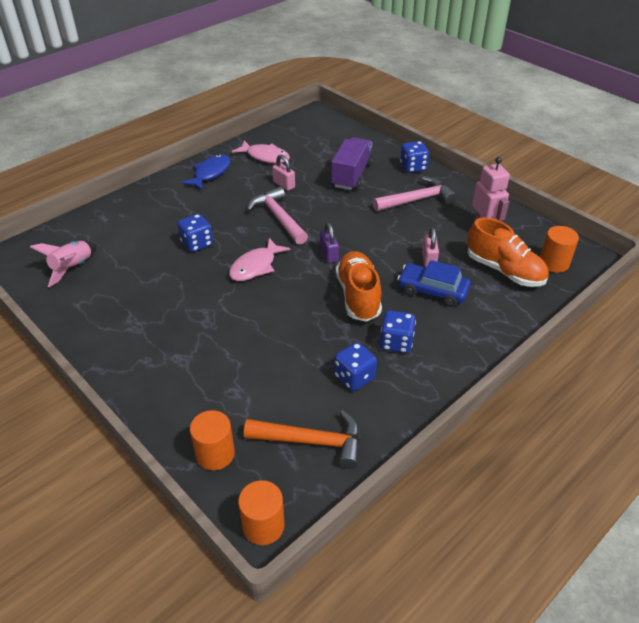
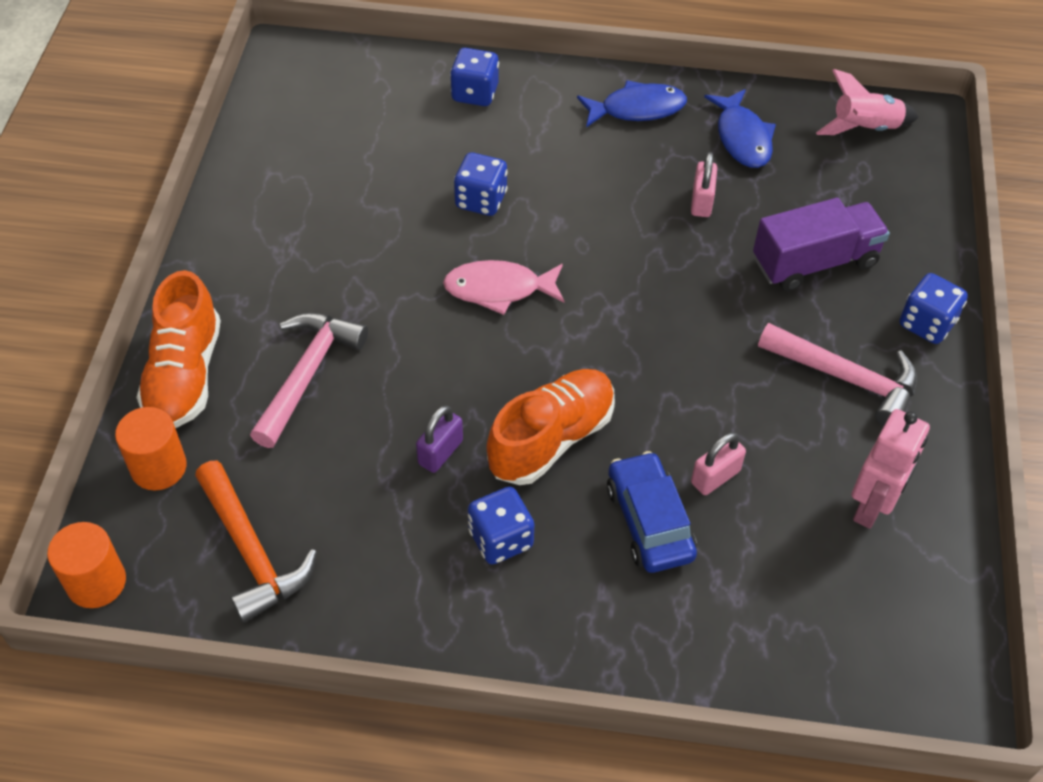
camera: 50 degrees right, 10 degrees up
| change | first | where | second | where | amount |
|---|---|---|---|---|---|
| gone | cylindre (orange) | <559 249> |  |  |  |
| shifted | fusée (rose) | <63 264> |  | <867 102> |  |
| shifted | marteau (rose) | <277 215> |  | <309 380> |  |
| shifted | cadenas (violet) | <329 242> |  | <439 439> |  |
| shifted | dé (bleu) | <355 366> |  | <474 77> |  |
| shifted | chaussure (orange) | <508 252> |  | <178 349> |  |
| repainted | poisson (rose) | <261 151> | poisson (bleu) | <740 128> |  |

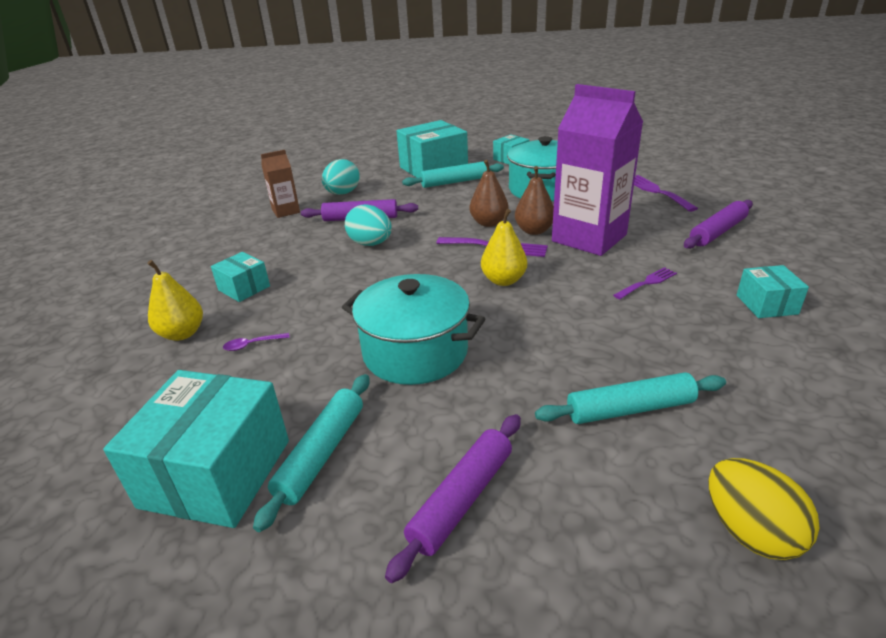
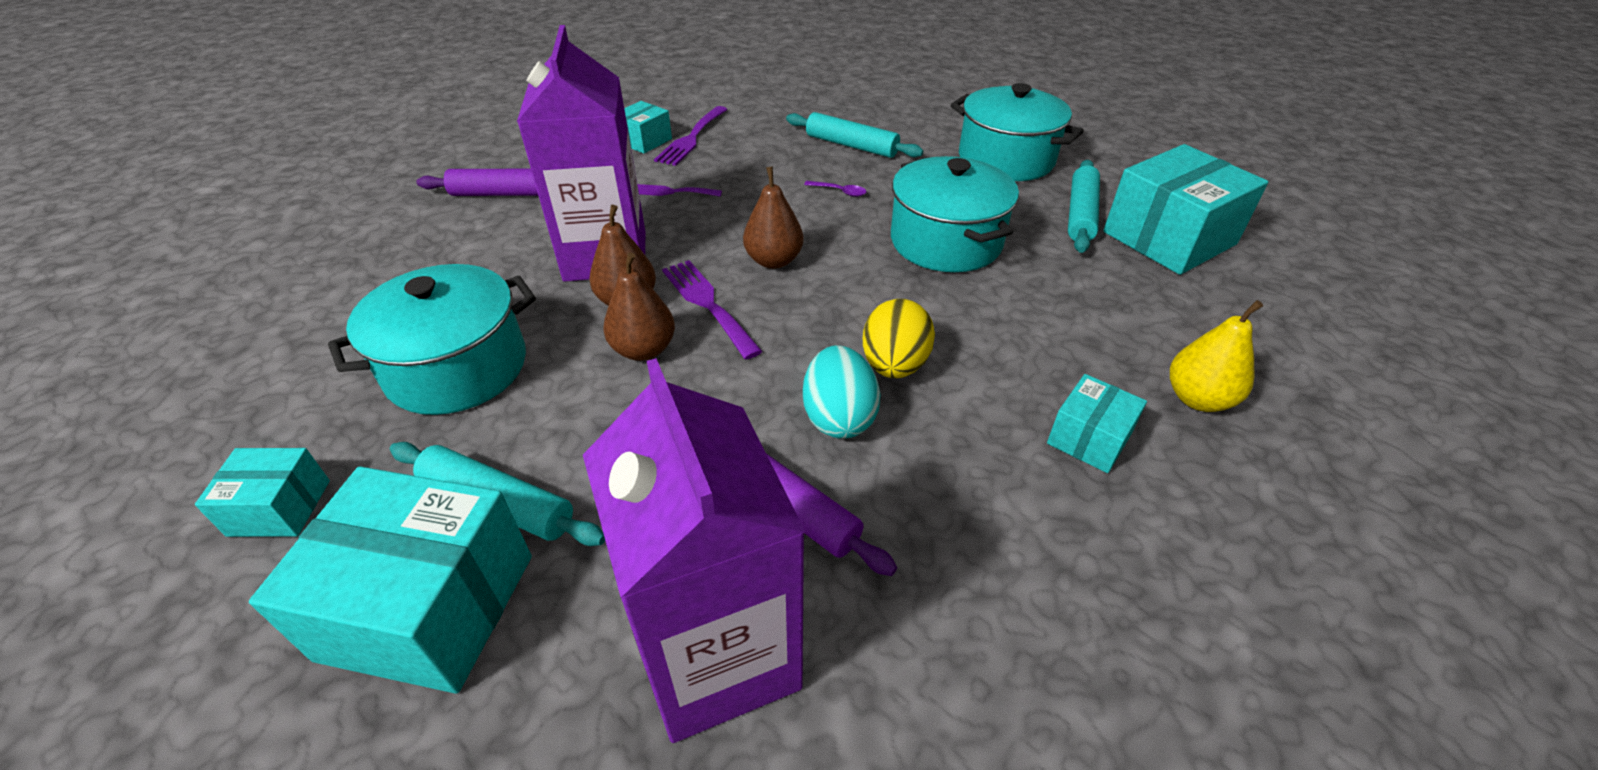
camera: 140 degrees left, 10 degrees up
| change | first | where | second | where | amount |
|---|---|---|---|---|---|
| gone | brique de lait (marron) | <280 184> |  |  |  |
| shifted | cuillère (violet) | <256 342> |  | <835 189> |  |
| shifted | fourchette (violet) | <666 193> |  | <691 136> |  |
| shifted | œuf (jaune) | <763 509> |  | <899 338> |  |
| swapped | œuf (turquoise) | <341 177> | brique de lait (violet) | <694 550> |  |
| swapped | rouleau à pâtisserie (violet) | <453 498> | marmite (turquoise) | <1017 132> |  |
| repainted | poire (jaune) | <504 247> | poire (marron) | <773 218> |  |
| rotated | boîte (turquoise) | <240 277> |  | <1097 423> | 45 degrees clockwise |
| rotated | rouleau à pâtisserie (turquoise) | <311 453> |  | <1084 206> | 45 degrees counterclockwise |

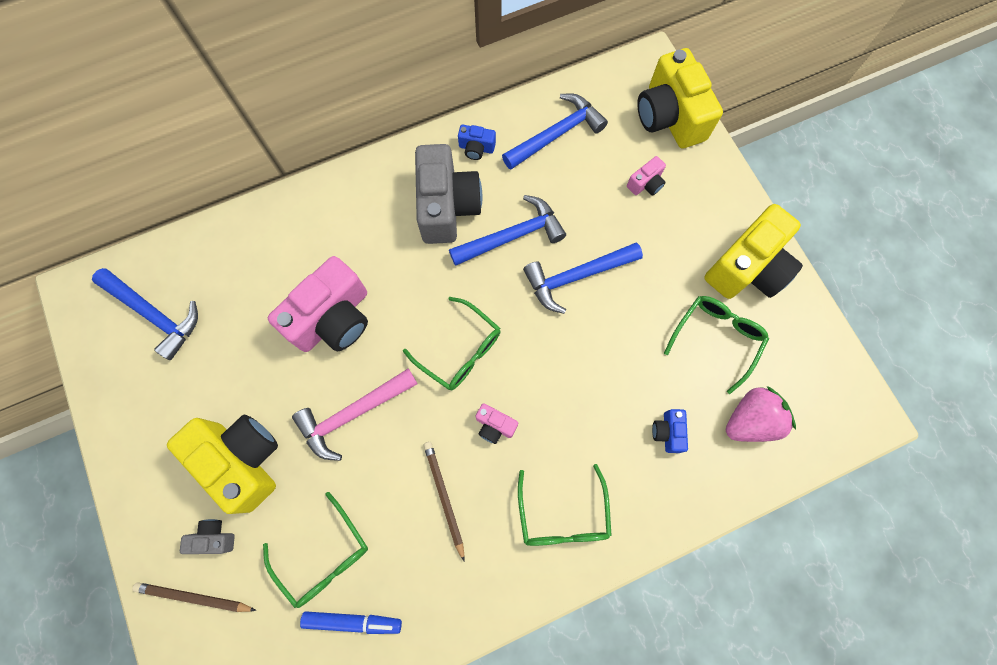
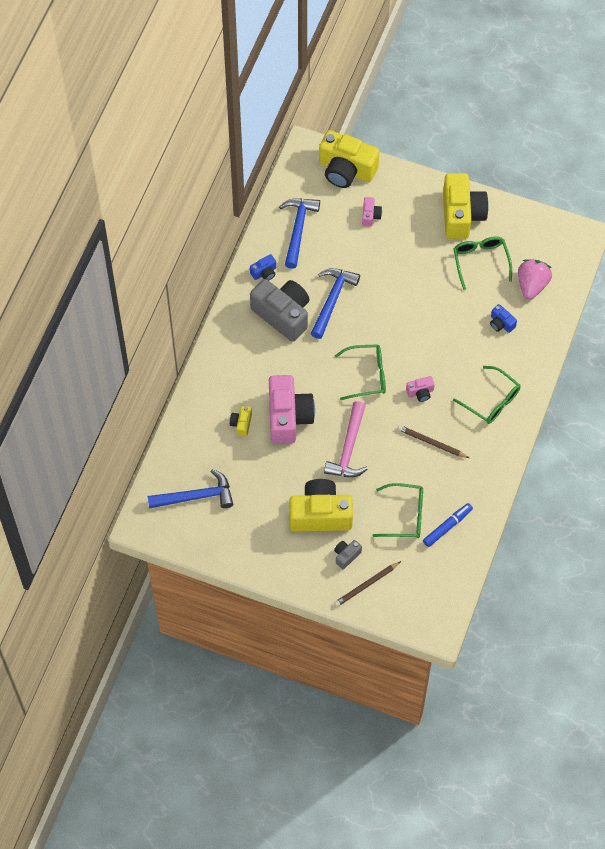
camera: 45 degrees left, 10 degrees down
| change | first | where | second | where | amount |
|---|---|---|---|---|---|
| gone | marteau (bleu) | <583 278> |  |  |  |
| new |  |  | appareil photo (jaune) | <241 421> |  |

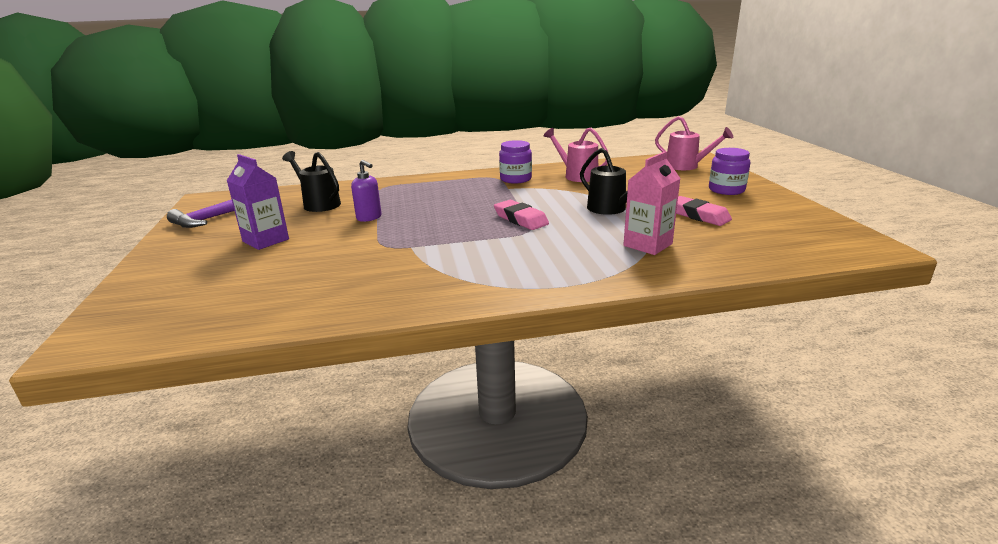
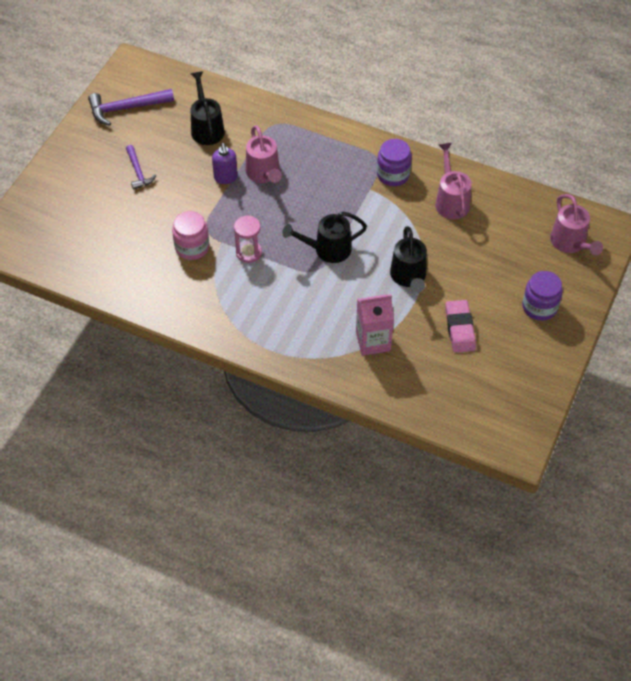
camera: 35 degrees right, 30 degrees up
| change | first | where | second | where | amount |
|---|---|---|---|---|---|
| new |  |  | bocal (rose) | <190 235> |  |
| new |  |  | sablier (rose) | <248 239> |  |
| new |  |  | arrosoir (rose) | <264 154> |  |
| swapped | brique de lait (violet) | <258 202> | marteau (violet) | <141 167> |  |
| swapped | gomme (rose) | <521 215> | arrosoir (noir) | <324 237> |  |

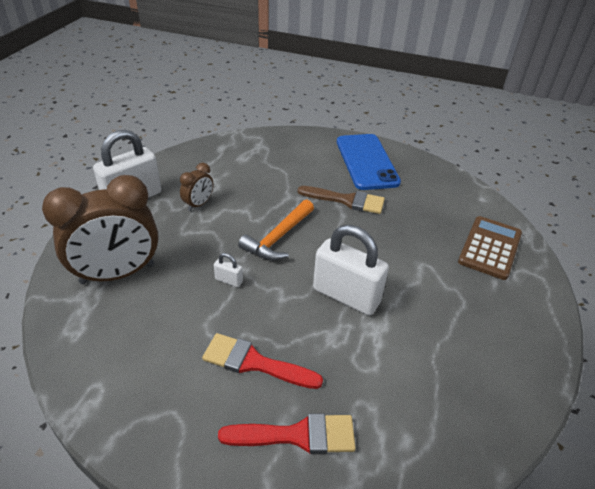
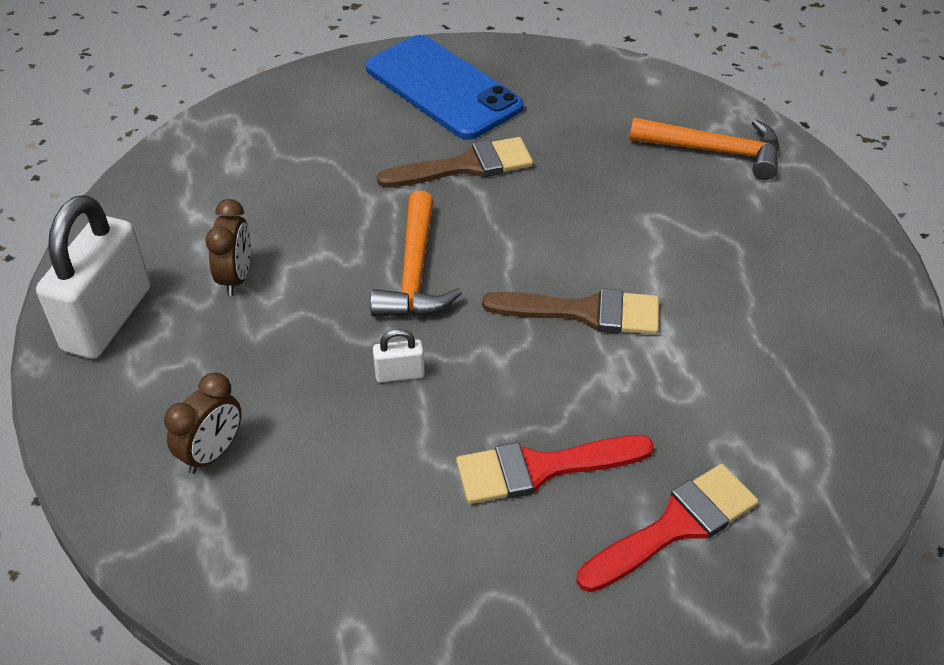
camera: 30 degrees left, 5 degrees up
| change | first | where | second | where | amount |
|---|---|---|---|---|---|
| swapped | cadenas (blanc) | <351 270> | pinceau (marron) | <570 311> |  |
| swapped | calculatrice (marron) | <490 248> | marteau (orange) | <704 149> |  |
| scaled | réveil (marron) | <100 229> |  | <203 423> | x0.46 |

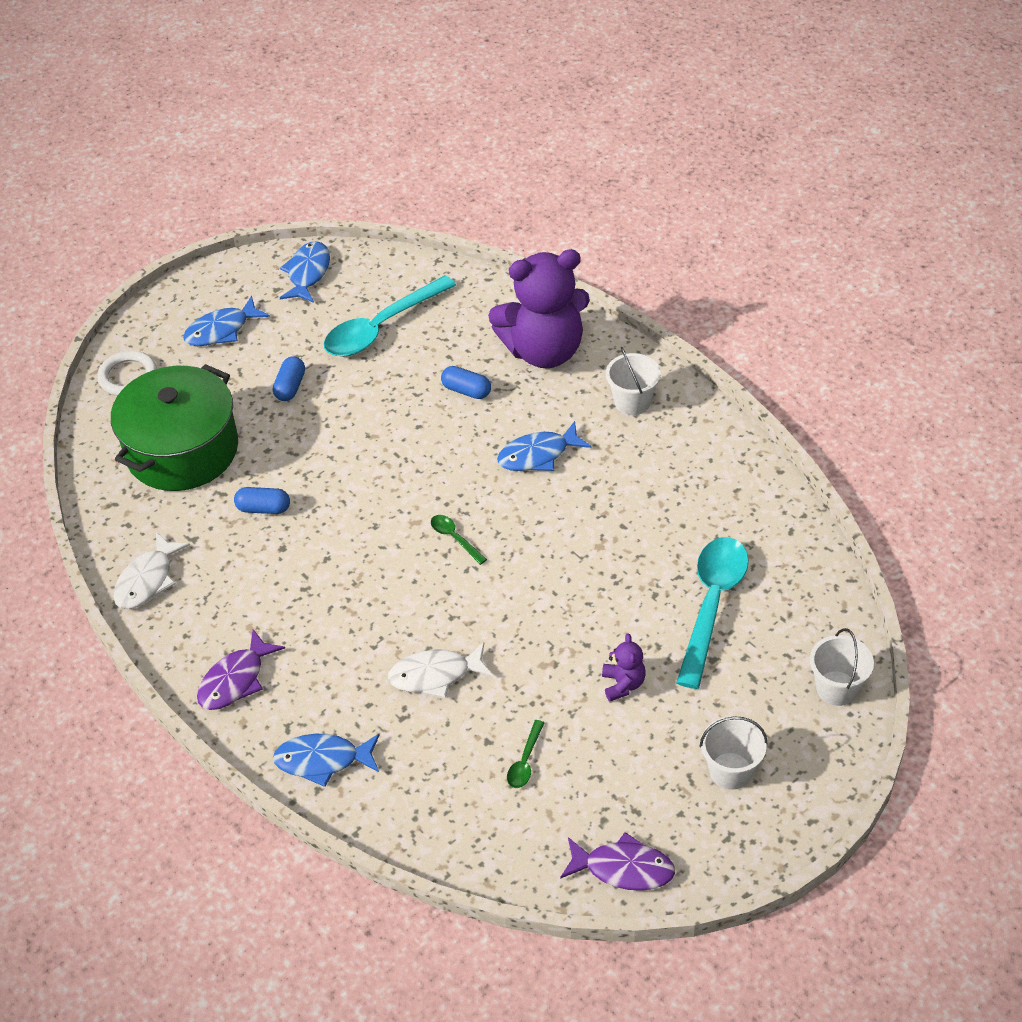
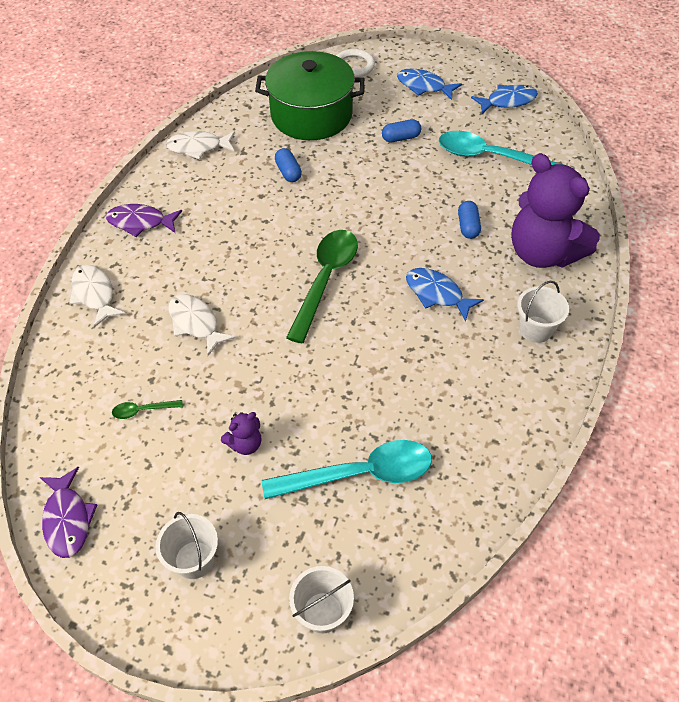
camera: 60 degrees right, 5 degrees up
| change | first | where | second | where | amount |
|---|---|---|---|---|---|
| repainted | poisson (bleu) | <326 760> | poisson (blanc) | <97 296> |  |
| scaled | cuillère (vert) | <459 540> |  | <322 286> | x2.31 |

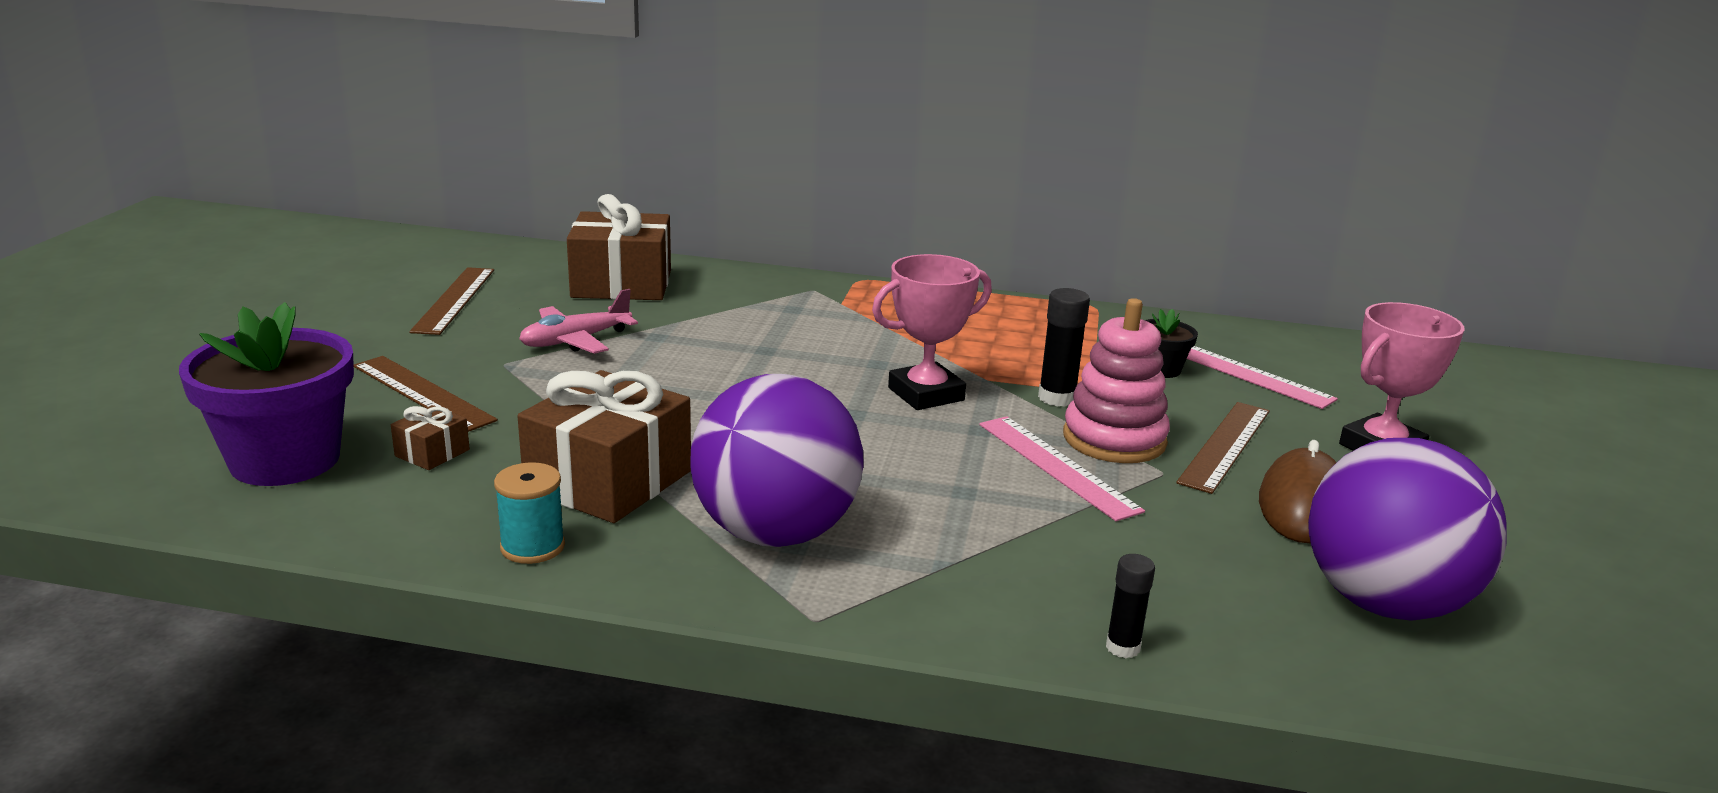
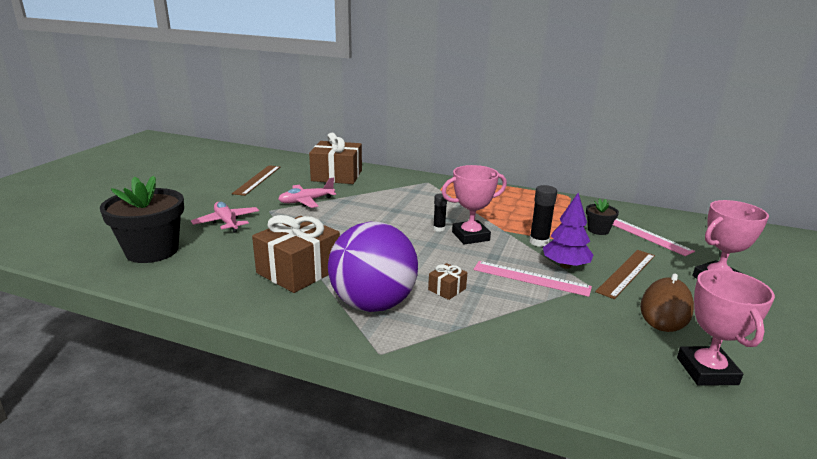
camera: 10 degrees right, 0 degrees up
| change | first | where | second | where | amount |
|---|---|---|---|---|---|
| gone | bobine (turquoise) | <529 513> |  |  |  |
| shifted | cadeau (marron) | <430 437> |  | <447 281> |  |
| shifted | bâton de colle (noir) | <1130 606> |  | <440 213> |  |
| swapped | règle (marron) | <426 394> | avion (rose) | <225 217> |  |
| swapped | jouet à empiler (rose) | <1116 380> | arbre (violet) | <568 231> |  |
| swapped | balle (violet) | <1407 529> | trophée (rose) | <726 327> |  |
| repainted | pot de fleurs (violet) | <266 394> | pot de fleurs (noir) | <142 219> |  |
| rotated | règle (rose) | <1062 468> |  | <532 279> | 45 degrees counterclockwise |

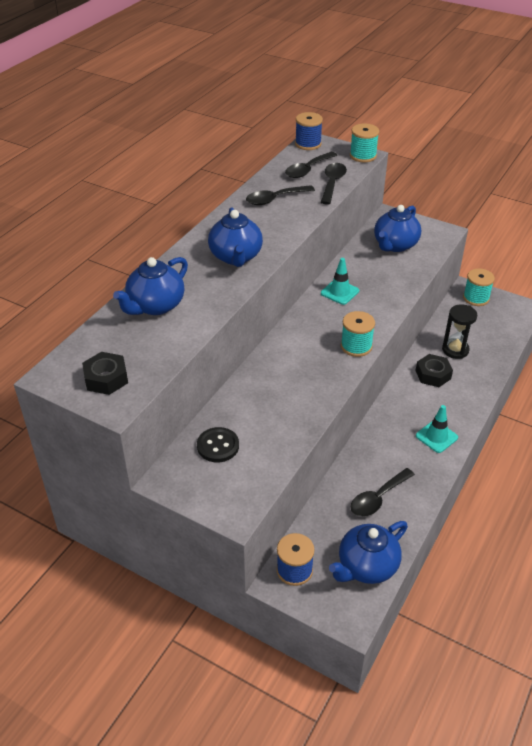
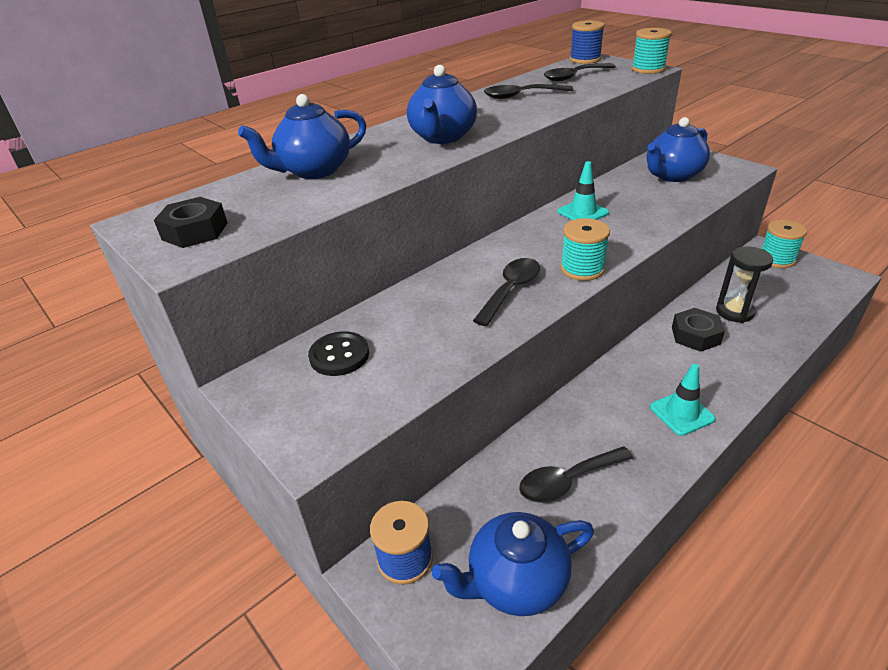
camera: 20 degrees right, 5 degrees down
| change | first | where | second | where | amount |
|---|---|---|---|---|---|
| shifted | cuillère (noir) | <334 184> |  | <506 292> |  |

